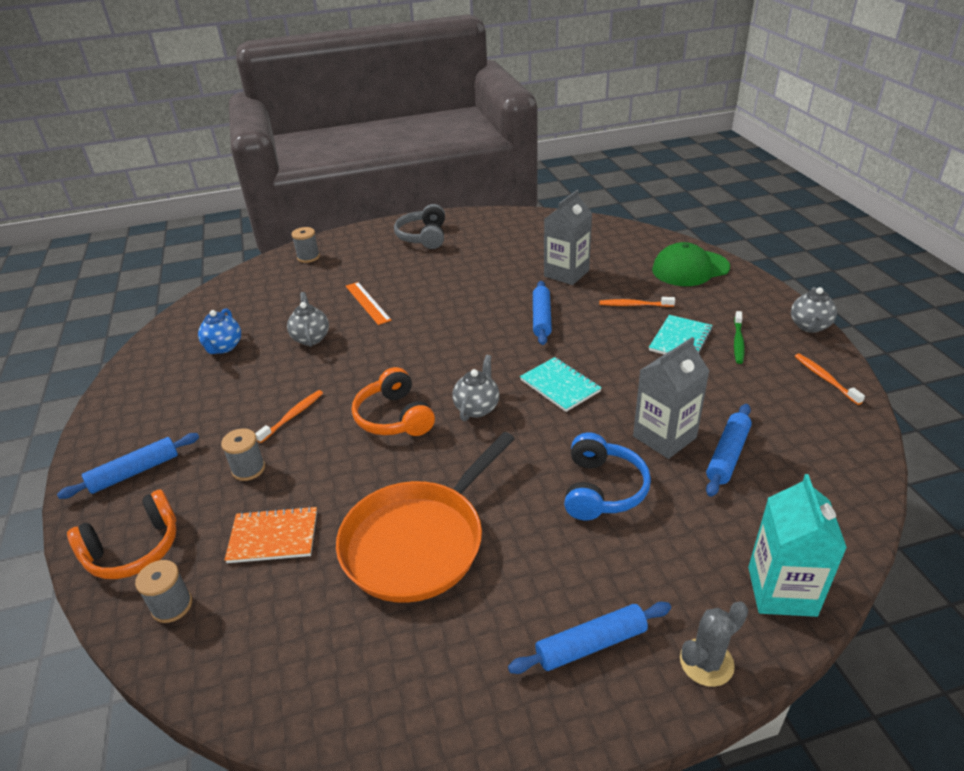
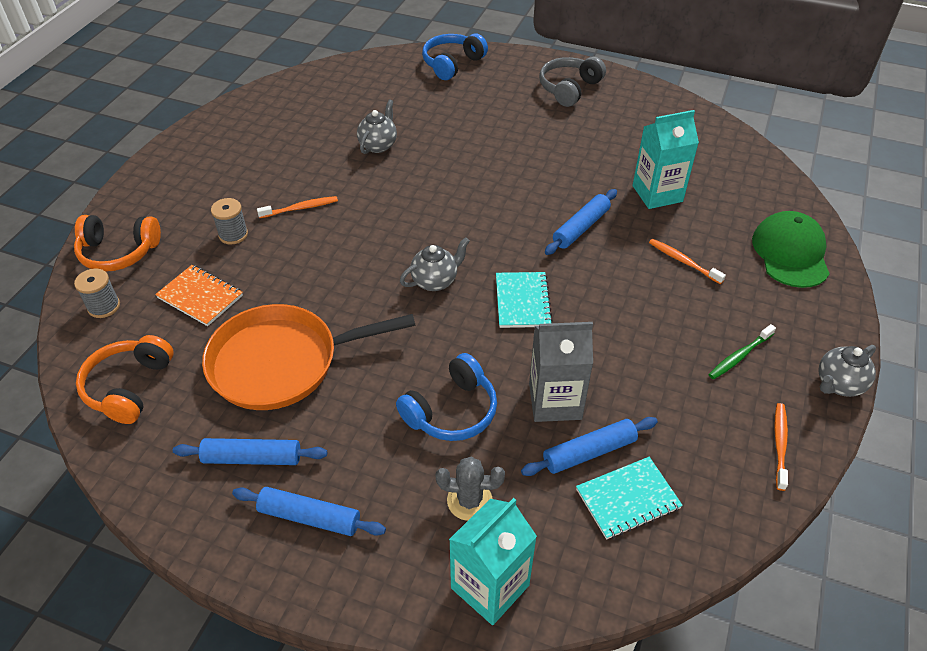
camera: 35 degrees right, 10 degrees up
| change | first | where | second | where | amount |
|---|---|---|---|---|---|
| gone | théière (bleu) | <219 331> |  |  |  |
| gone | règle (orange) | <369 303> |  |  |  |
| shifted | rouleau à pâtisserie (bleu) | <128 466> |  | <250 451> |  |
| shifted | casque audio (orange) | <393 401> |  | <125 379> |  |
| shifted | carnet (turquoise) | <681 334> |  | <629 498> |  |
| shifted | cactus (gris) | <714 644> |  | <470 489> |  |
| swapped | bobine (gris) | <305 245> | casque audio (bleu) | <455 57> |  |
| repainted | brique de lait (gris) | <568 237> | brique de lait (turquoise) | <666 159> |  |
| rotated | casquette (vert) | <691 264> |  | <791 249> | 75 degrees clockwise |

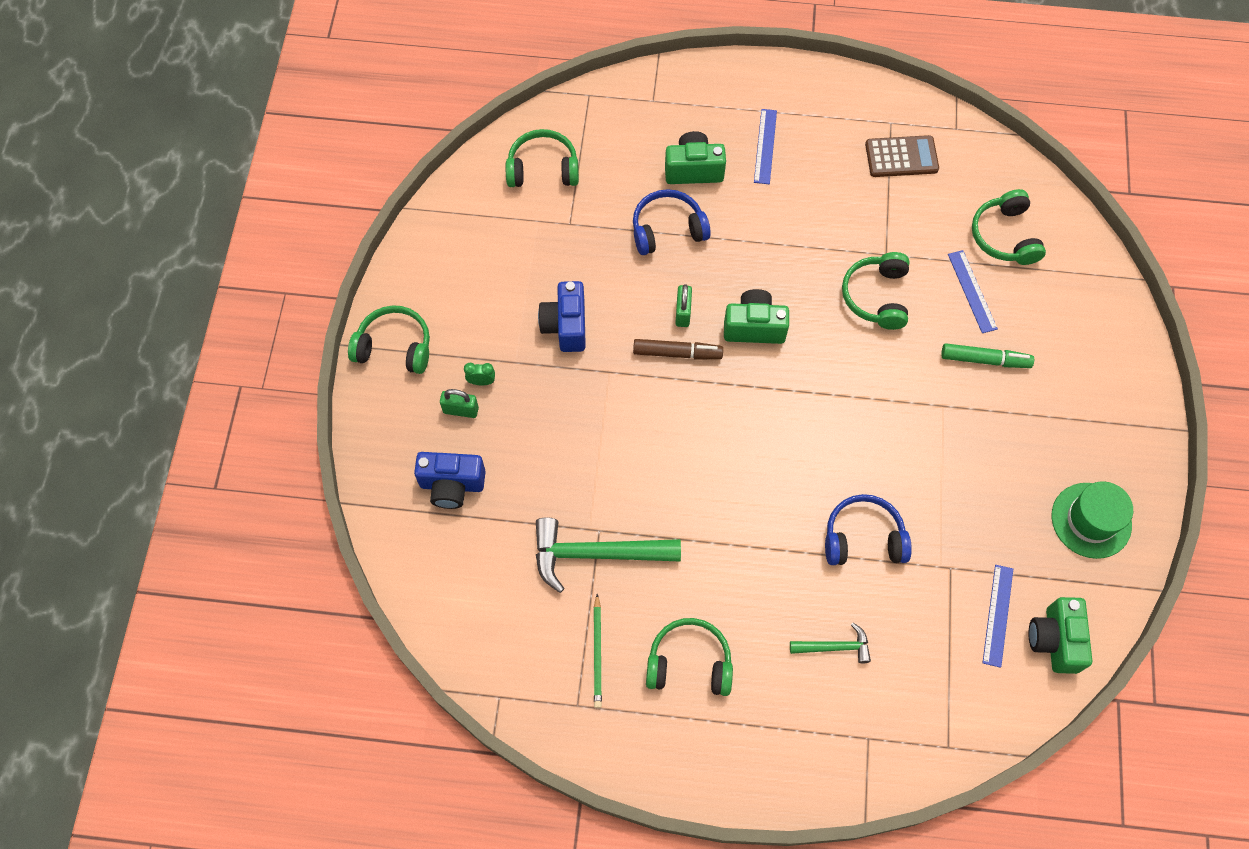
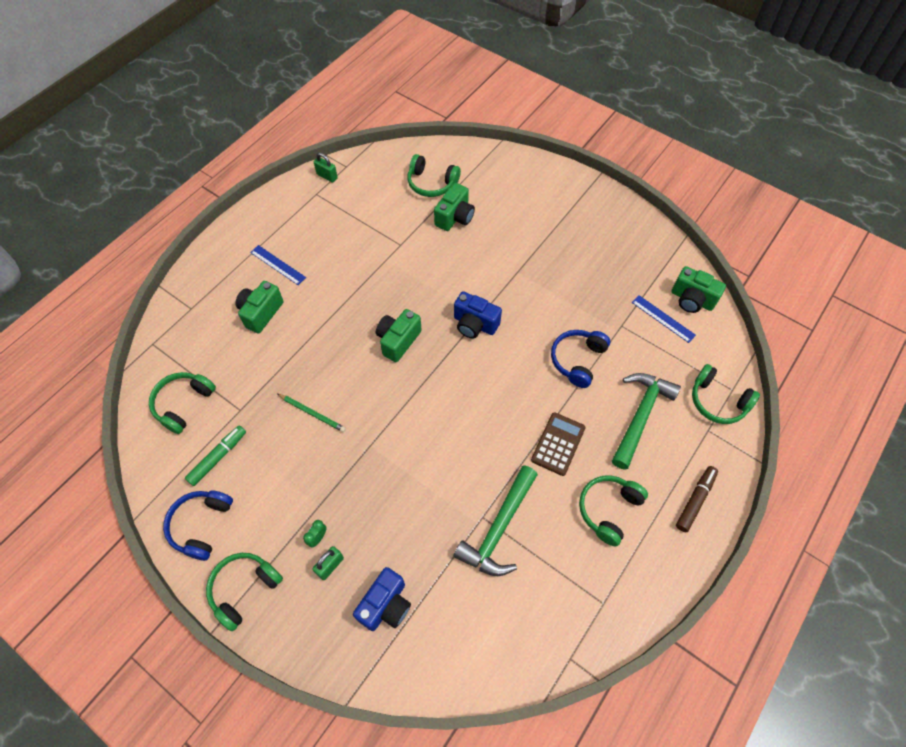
camera: 60 degrees left, 5 degrees down
| change | first | where | second | where | amount |
|---|---|---|---|---|---|
| gone | chapeau (vert) | <1092 520> |  |  |  |
| shifted | appareil photo (bleu) | <562 316> |  | <478 315> |  |
| shifted | crayon (vert) | <598 651> |  | <311 413> |  |
| shifted | casque audio (bleu) | <672 222> |  | <198 526> |  |
| shifted | feutre (marron) | <678 349> |  | <697 499> |  |
| shifted | cadenas (vert) | <683 305> |  | <326 168> |  |
| shifted | casque audio (vert) | <875 291> |  | <726 394> |  |
| shifted | calculatrice (marron) | <902 156> |  | <558 444> |  |
| shifted | feutre (vert) | <987 355> |  | <215 456> |  |
| swapped | règle (bleu) | <973 291> | appareil photo (vert) | <454 207> |  |
| scaled | marteau (vert) | <830 643> |  | <646 421> | x1.90 |

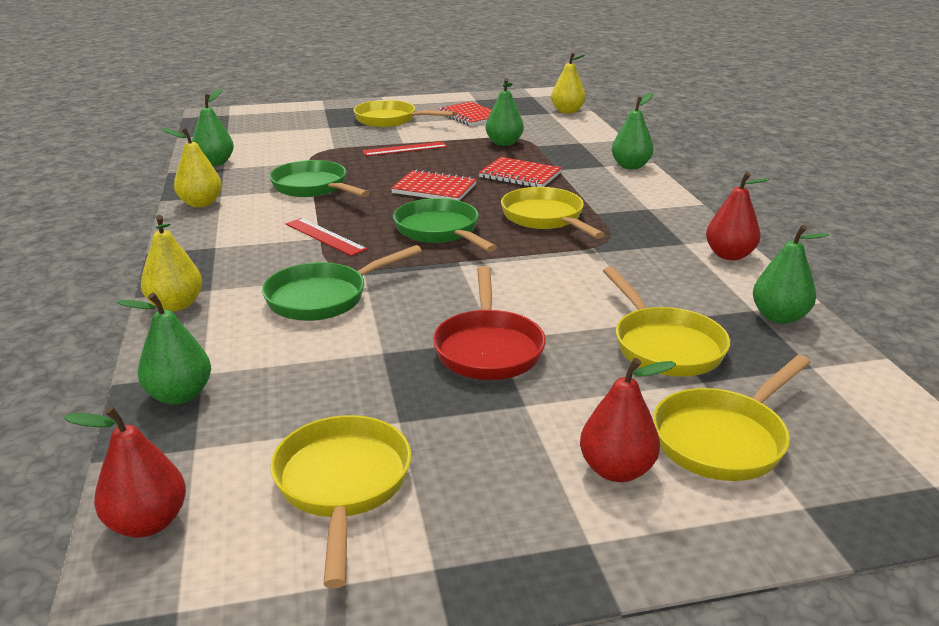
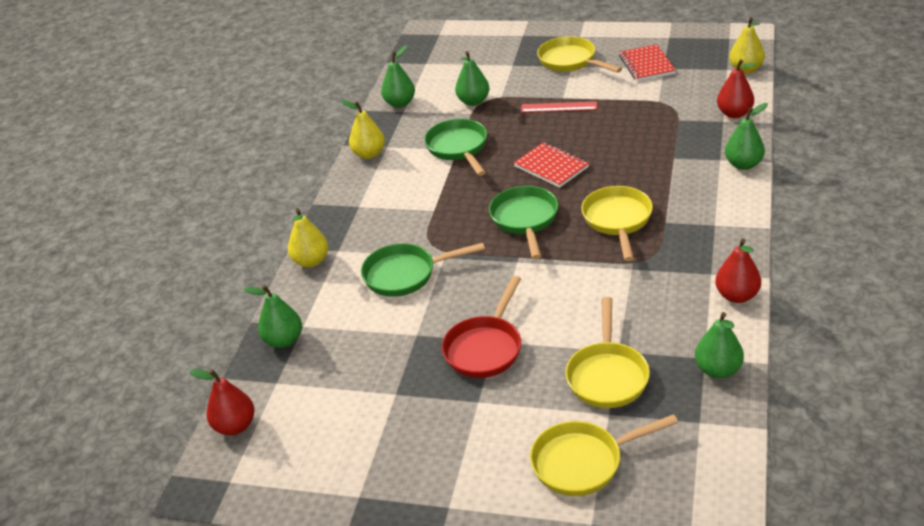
camera: 30 degrees right, 10 degrees up
| change | first | where | second | where | amount |
|---|---|---|---|---|---|
| gone | poêle (jaune) | <340 501> |  |  |  |
| gone | règle (rouge) | <326 237> |  |  |  |
| gone | carnet (rouge) | <520 172> |  |  |  |
| shifted | poire (vert) | <505 112> |  | <472 78> |  |
| shifted | poire (rouge) | <628 420> |  | <737 88> |  |

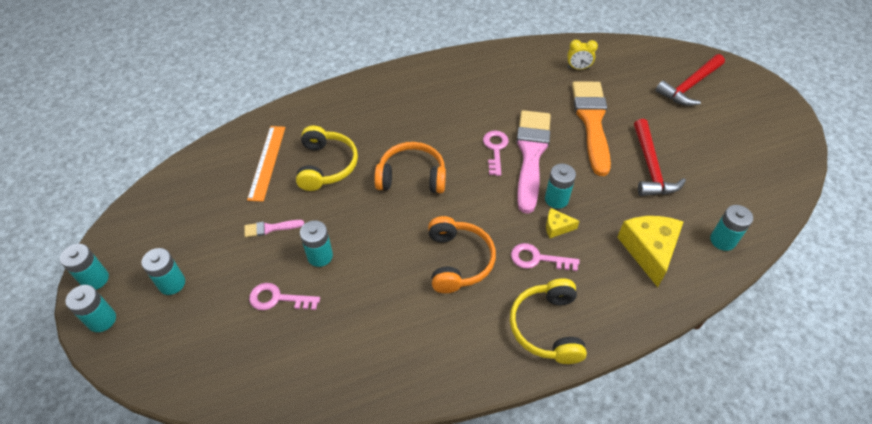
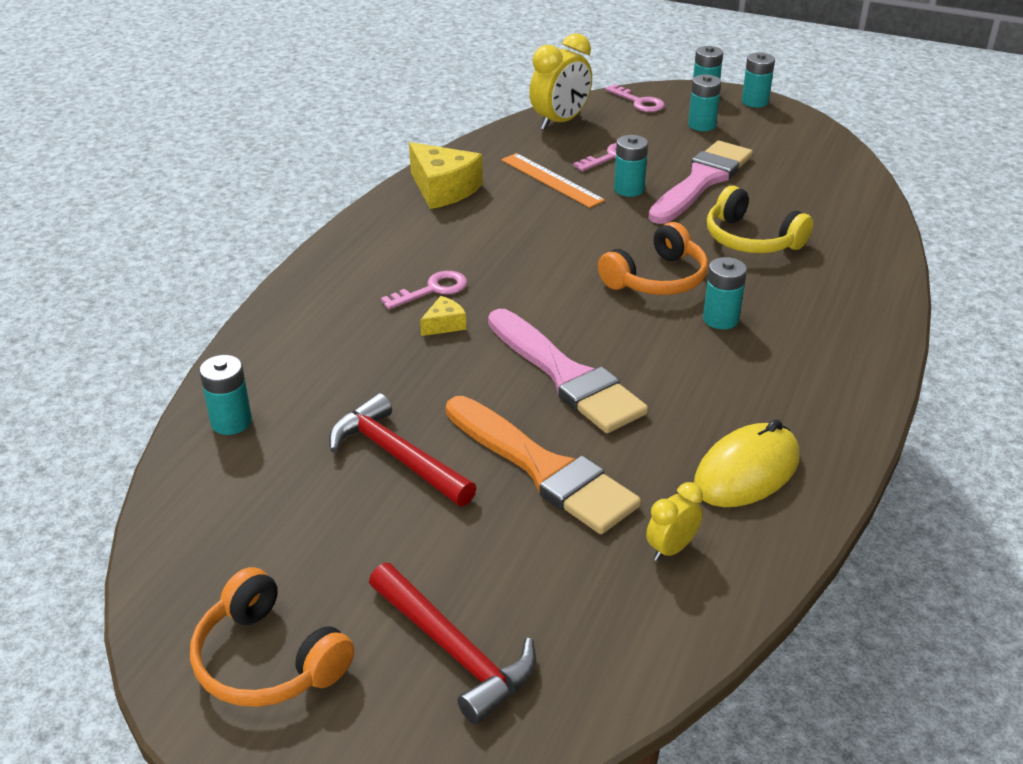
camera: 135 degrees right, 15 degrees down
| change | first | where | second | where | amount |
|---|---|---|---|---|---|
| gone | casque audio (jaune) | <548 321> |  |  |  |
| new |  |  | réveil (jaune) | <560 81> |  |
| new |  |  | souris (jaune) | <746 463> |  |
| shifted | règle (orange) | <266 164> |  | <553 180> |  |
| shifted | casque audio (orange) | <462 254> |  | <272 637> |  |
| shifted | clé (rose) | <496 153> |  | <635 98> |  |
| shifted | pile (turquoise) | <560 186> |  | <725 293> |  |
| shifted | fromage (jaune) | <650 251> |  | <446 175> |  |
| rotated | marteau (rouge) | <690 80> |  | <452 644> | 135 degrees clockwise |
| scaled | pinceau (rose) | <274 228> |  | <701 182> | x2.42 |

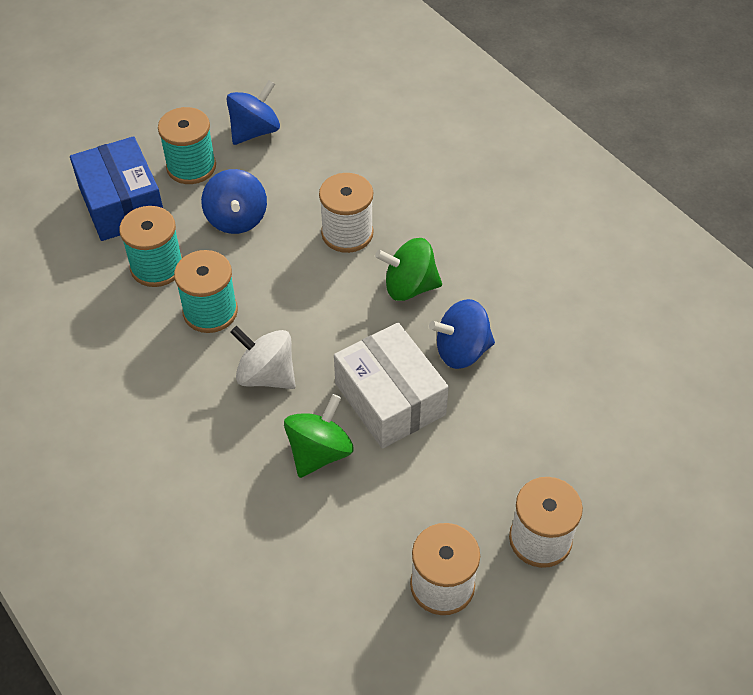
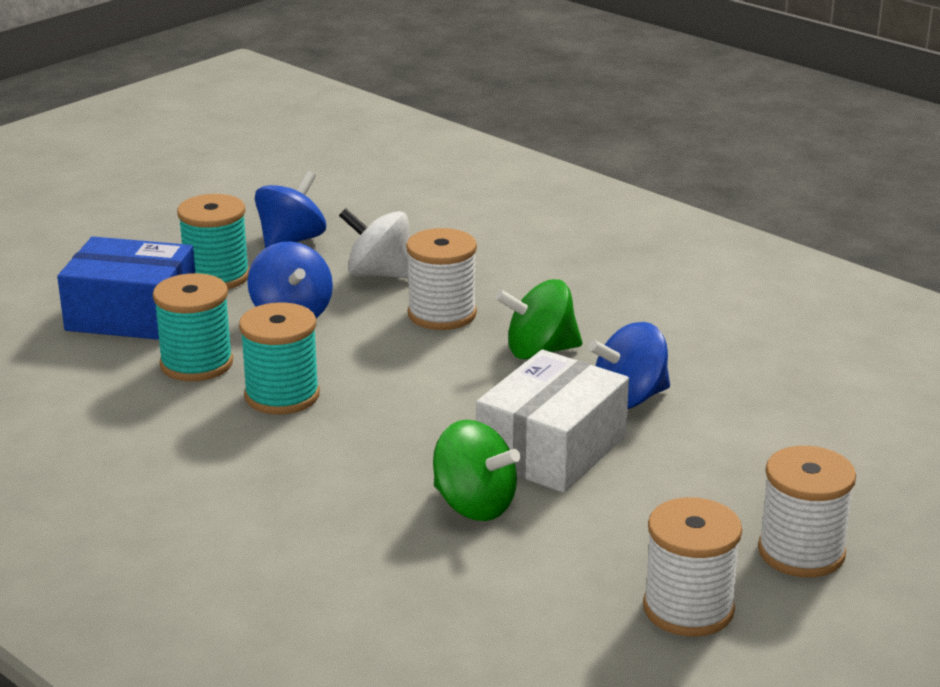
camera: 10 degrees left, 25 degrees down
| change | first | where | second | where | amount |
|---|---|---|---|---|---|
| shifted | toupie (blanc) | <263 357> |  | <374 243> |  |
| rotated | boîte (bleu) | <116 188> |  | <126 288> | 45 degrees counterclockwise |
| rotated | toupie (vert) | <318 436> |  | <476 470> | 105 degrees clockwise |
| rotated | boîte (blanc) | <391 385> |  | <552 421> | 75 degrees clockwise |

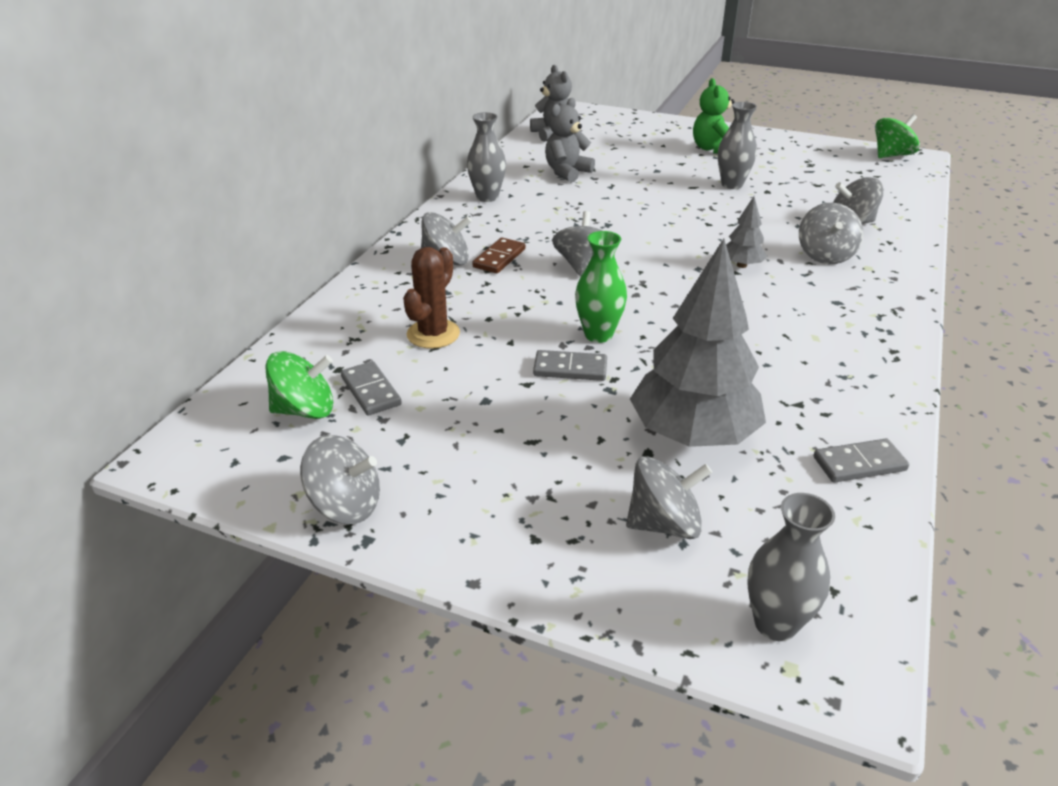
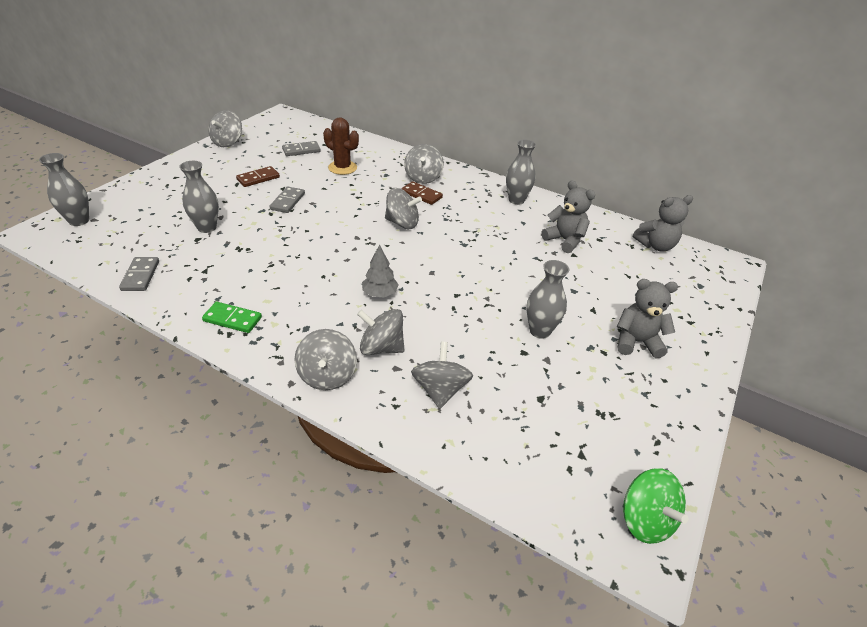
camera: 95 degrees right, 5 degrees up
| change | first | where | second | where | amount |
|---|---|---|---|---|---|
| gone | toupie (vert) | <299 385> |  |  |  |
| gone | vase (vert) | <601 287> |  |  |  |
| new |  |  | domino (vert) | <232 317> |  |
| new |  |  | domino (marron) | <258 176> |  |
| shifted | toupie (gris) | <669 497> |  | <326 359> |  |
| swapped | arbre (gris) | <698 343> | vase (gris) | <199 197> |  |
| repainted | ours en peluche (vert) | <714 116> | ours en peluche (gris) | <647 318> |  |

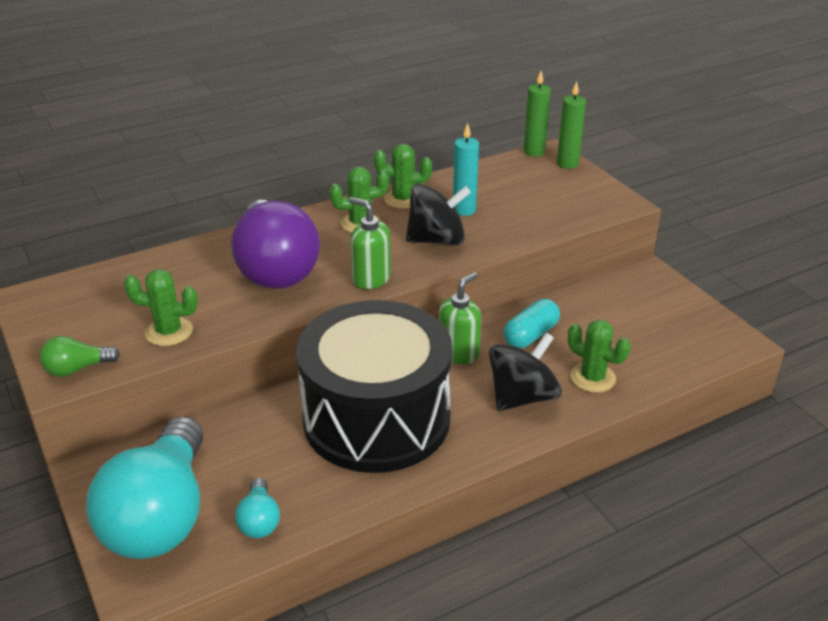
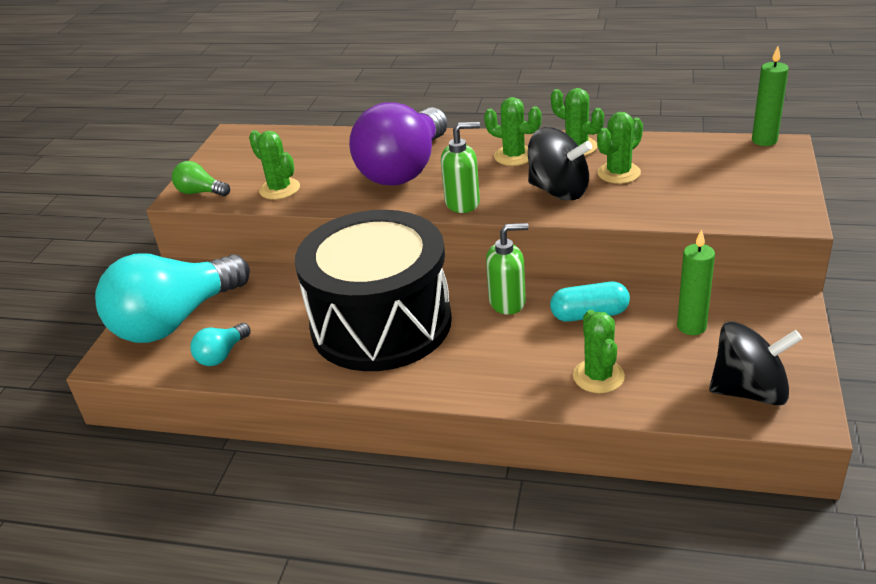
camera: 45 degrees right, 0 degrees up
| change | first | where | second | where | amount |
|---|---|---|---|---|---|
| shifted | toupie (noir) | <525 371> |  | <755 363> |  |
| shifted | bougie (vert) | <571 125> |  | <696 282> |  |
| swapped | bougie (turquoise) | <466 169> | cactus (vert) | <620 148> |  |
| rotated | distributeur de savon (vert) | <370 243> |  | <460 167> | 90 degrees clockwise |

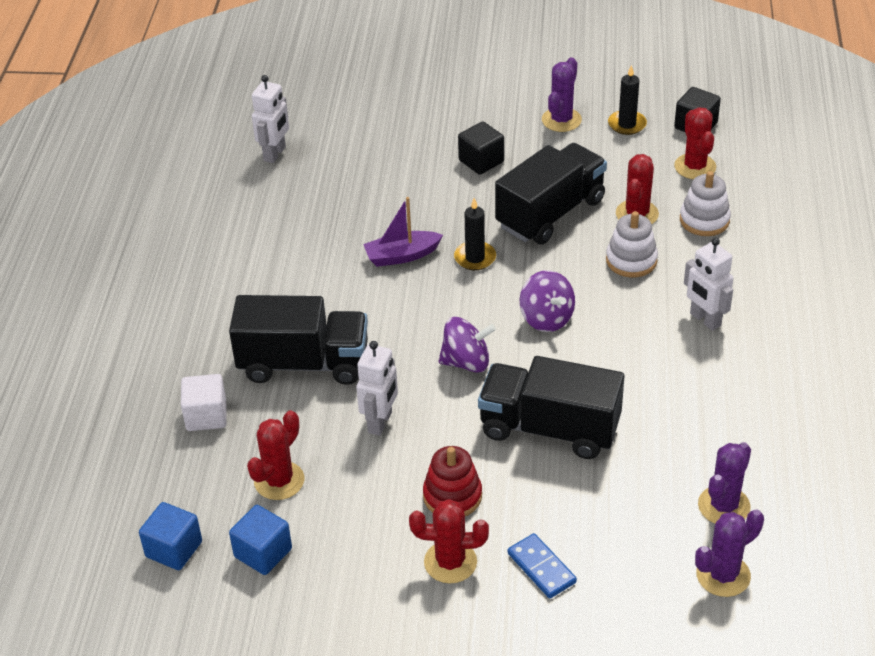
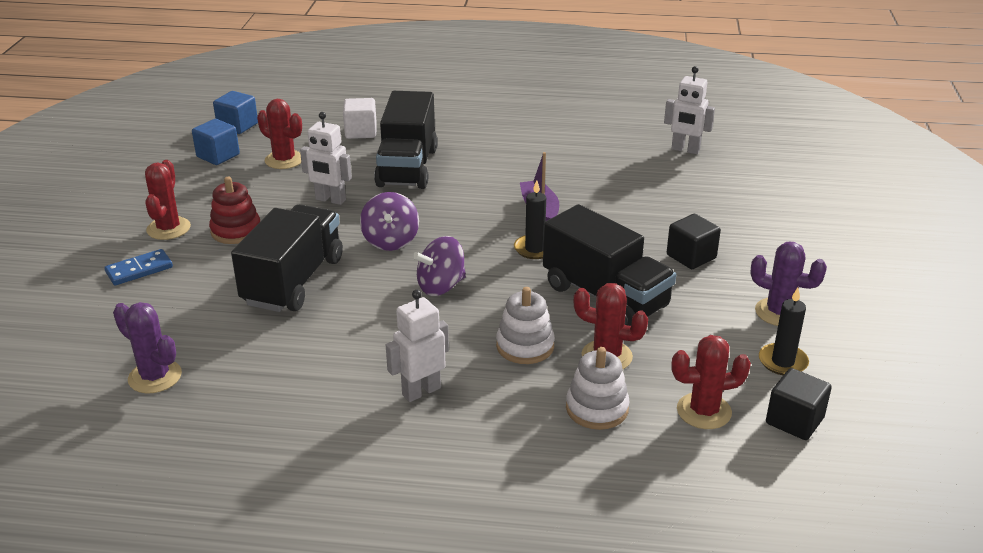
camera: 90 degrees right, 10 degrees down
| change | first | where | second | where | amount |
|---|---|---|---|---|---|
| gone | cactus (violet) | <729 553> |  |  |  |

